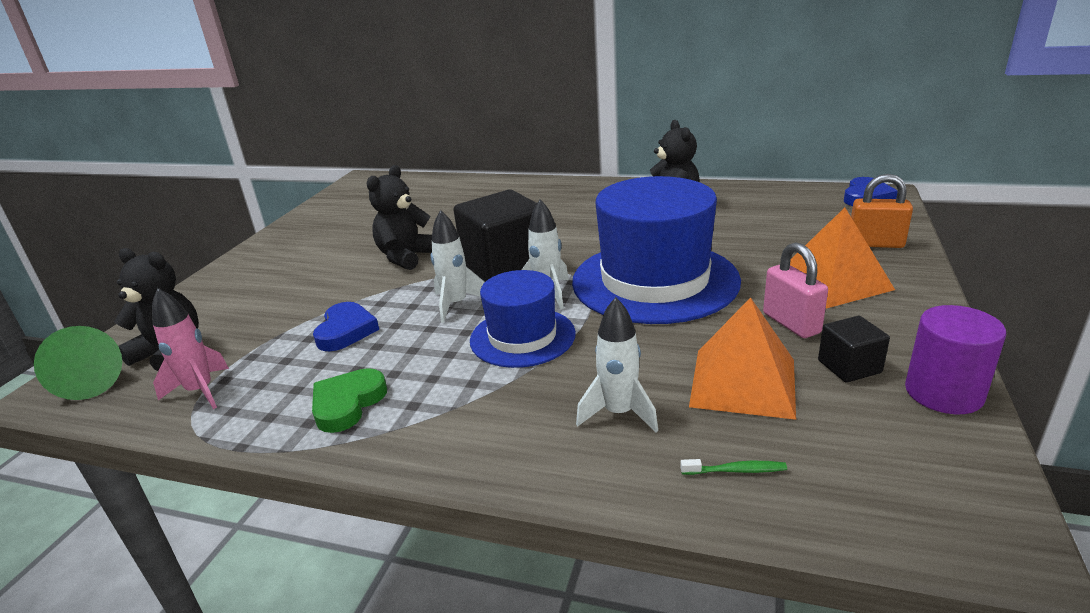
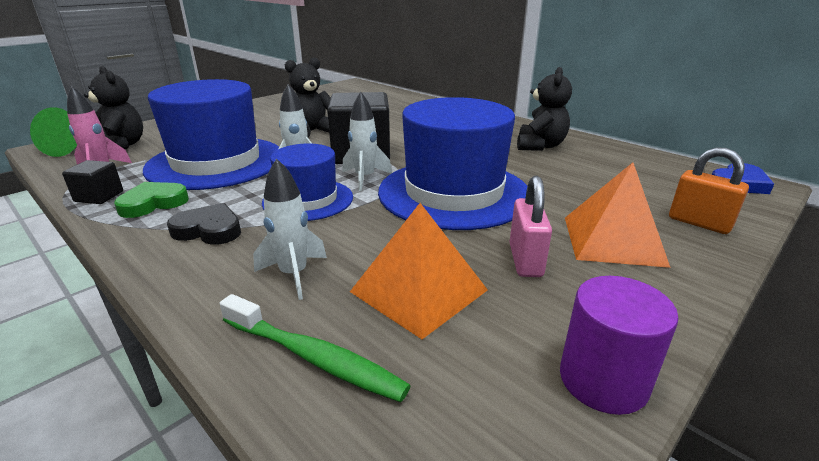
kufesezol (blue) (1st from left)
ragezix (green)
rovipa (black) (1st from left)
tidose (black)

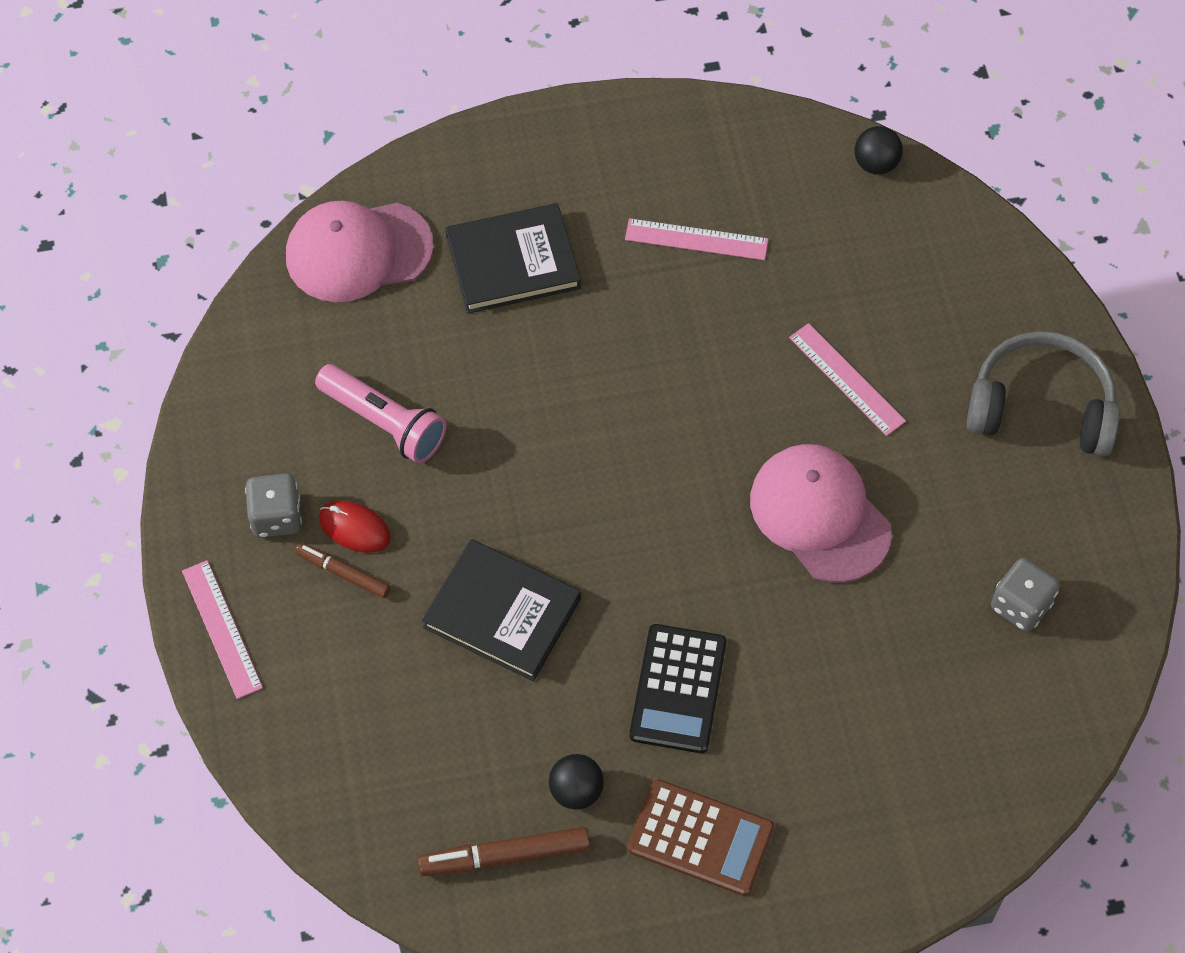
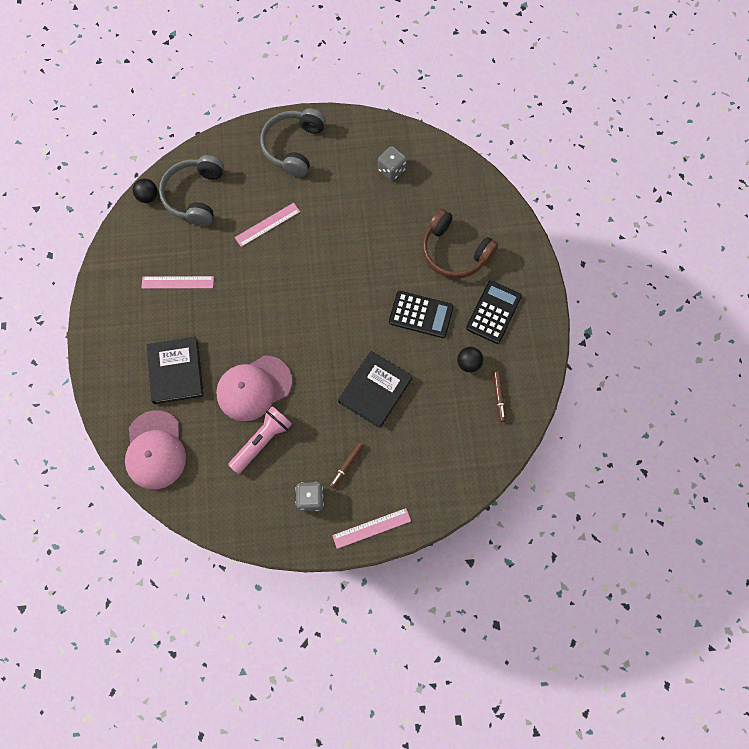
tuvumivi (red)
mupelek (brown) (2nd from left)
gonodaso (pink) (1st from left)
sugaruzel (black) (2nd from left)
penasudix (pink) (2nd from left)
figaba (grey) (1st from left)
figaba (brown)

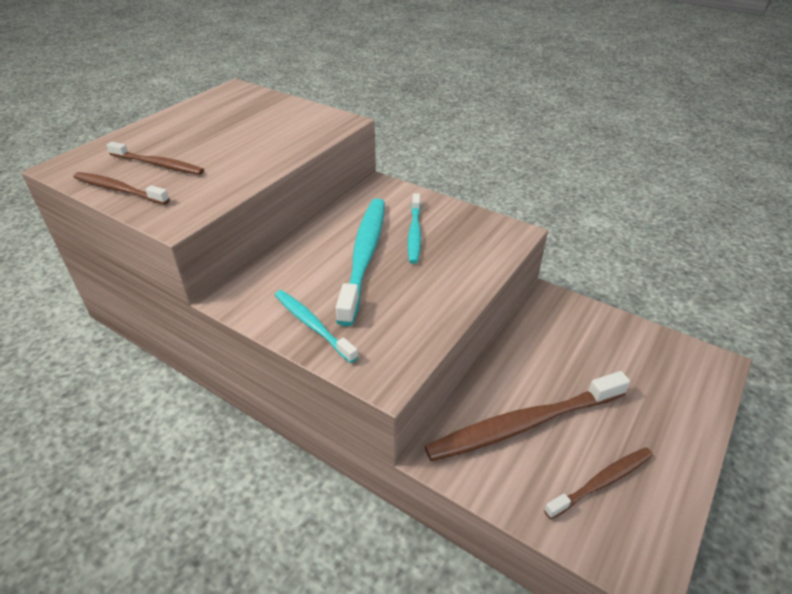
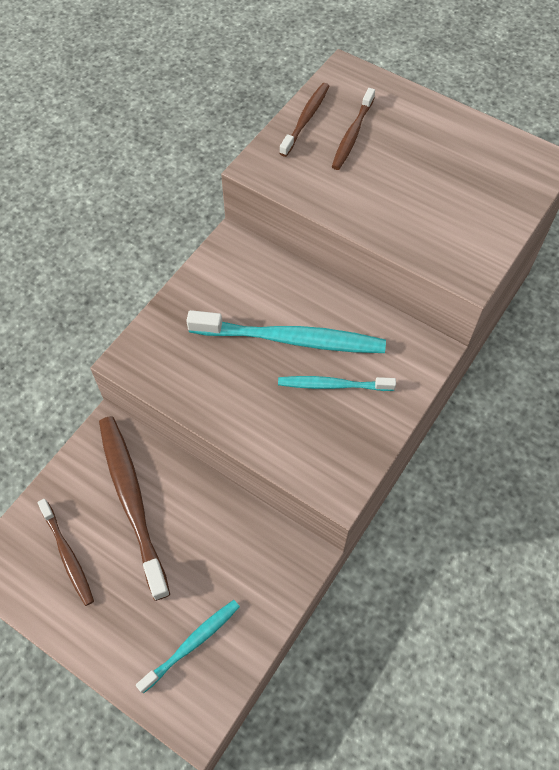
ragezix (turquoise) (1st from left)

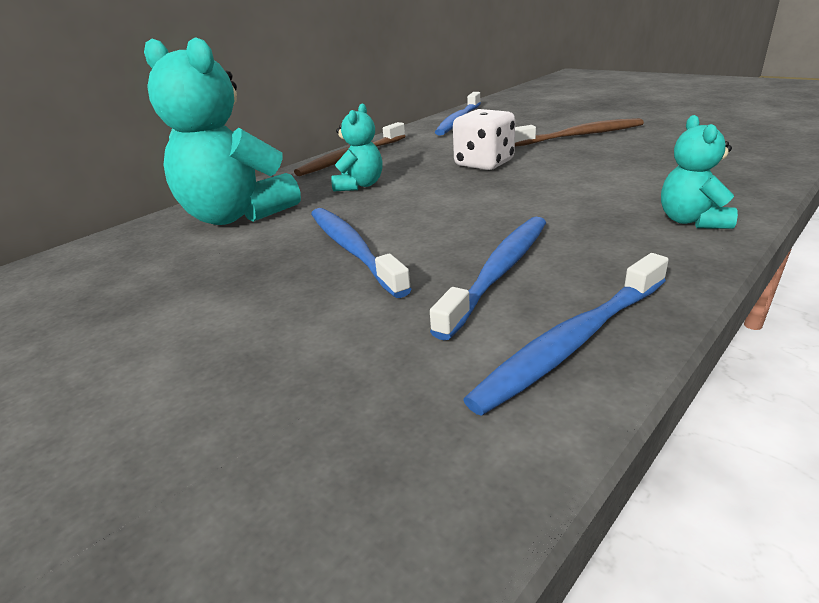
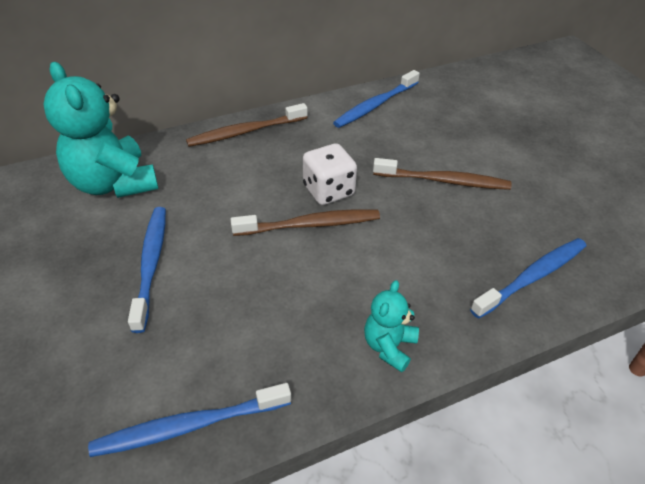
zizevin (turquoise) (2nd from left in the first image)
ragezix (blue) (4th from left)
ragezix (brown) (2nd from left)

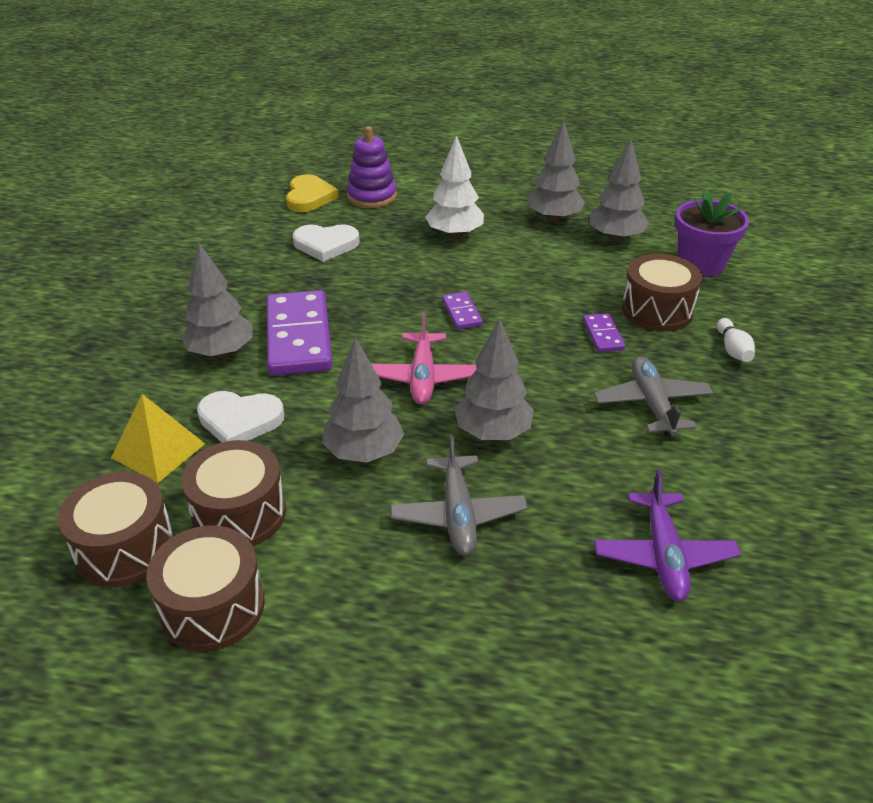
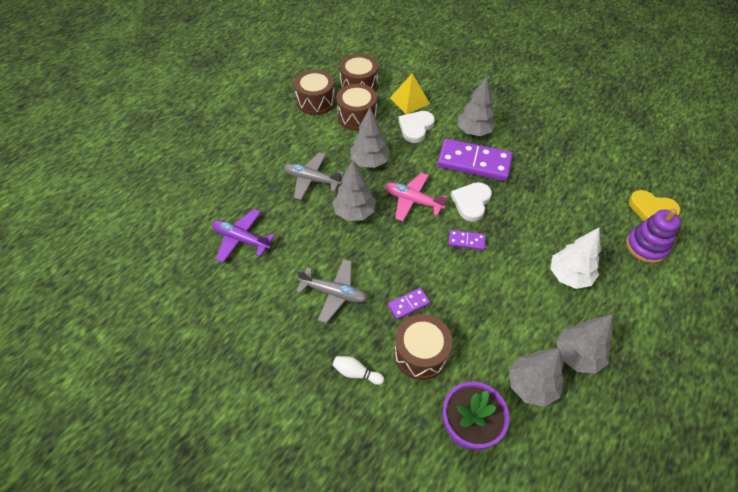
tidose (white) (2nd from left)
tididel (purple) (1st from left)

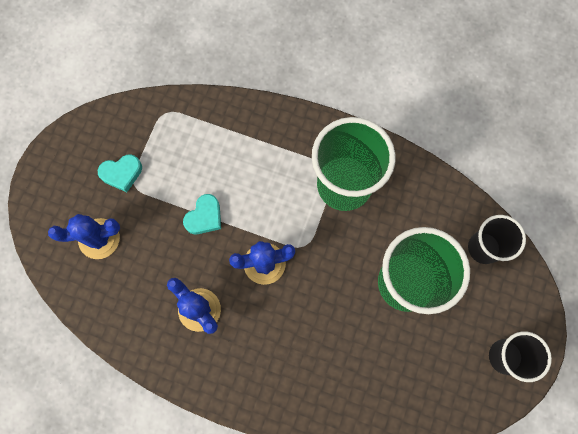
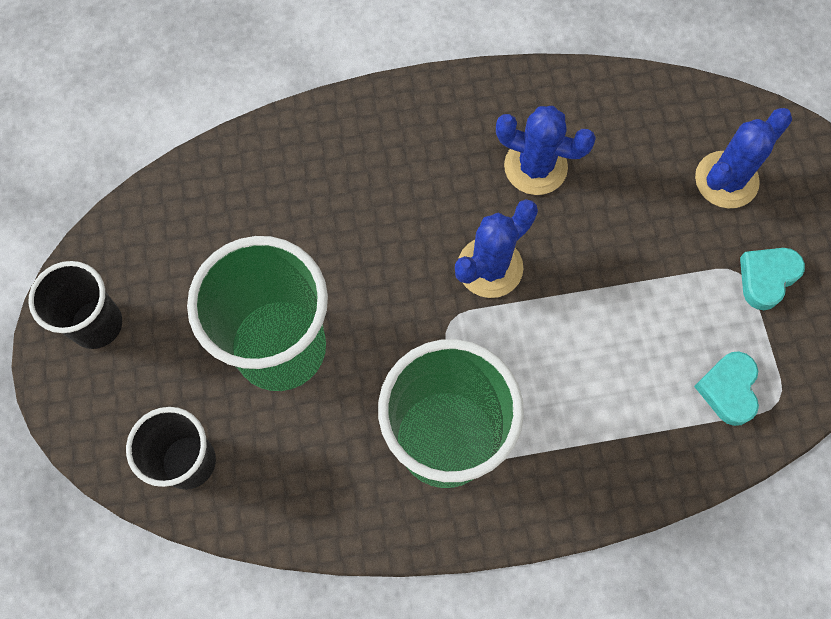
tidose (turquoise) (1st from left)

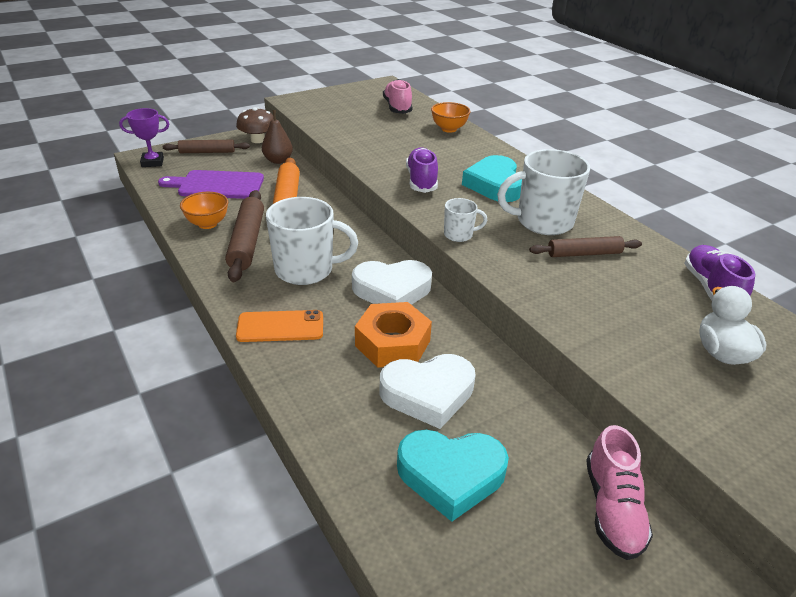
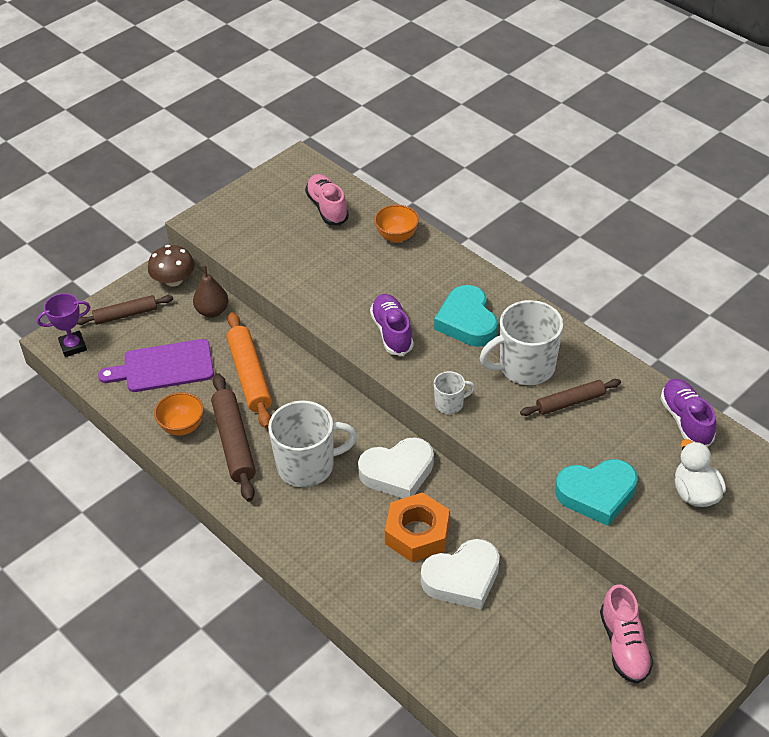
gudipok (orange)
tidose (turquoise) (2nd from left)

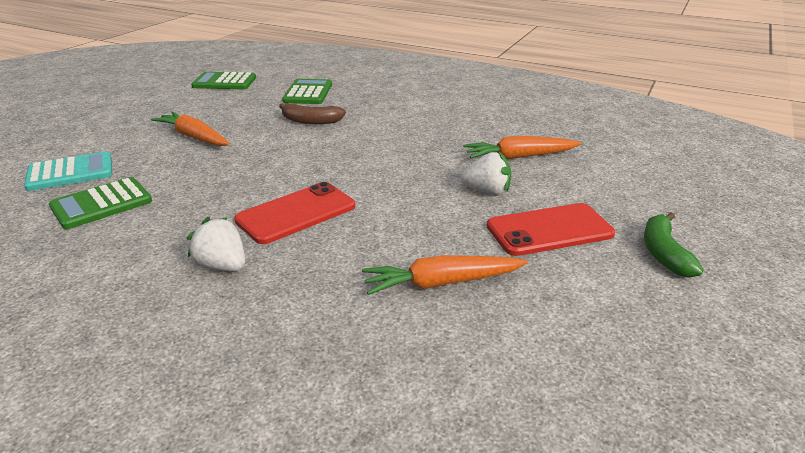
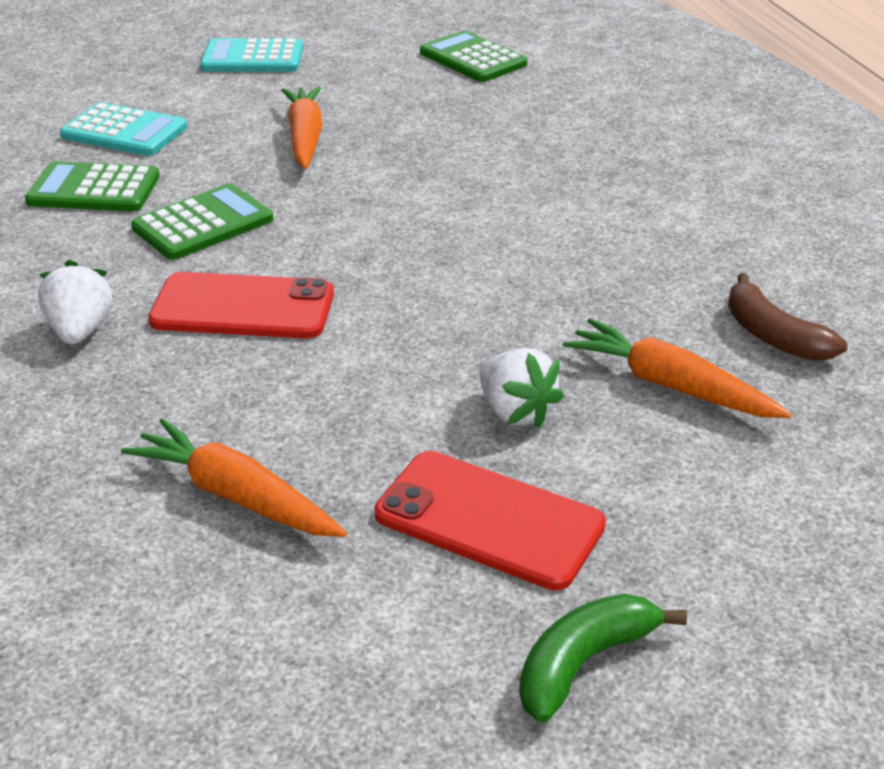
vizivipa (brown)
sugaruzel (green) (2nd from left)
sugaruzel (turquoise) (2nd from left)

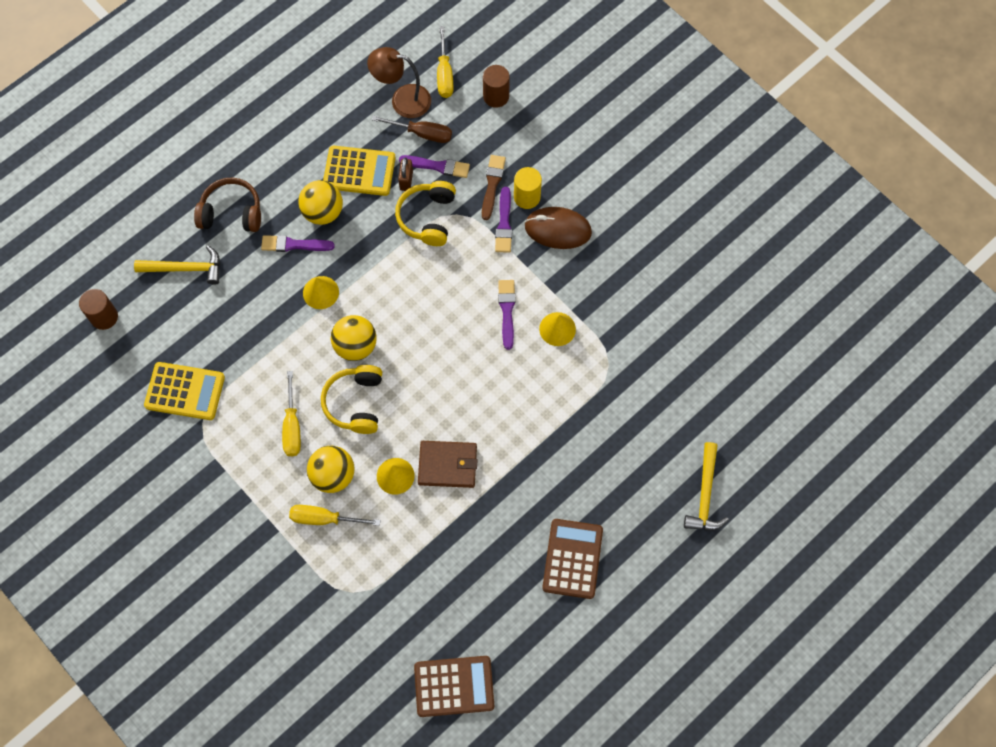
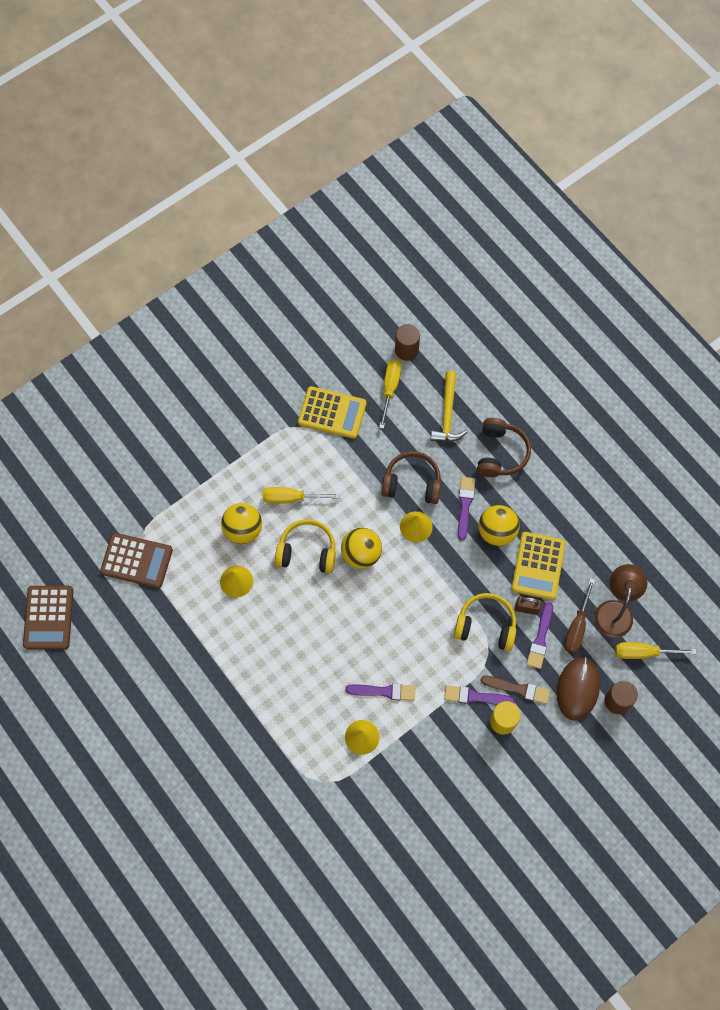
sugaruzel (yellow) (1st from left)
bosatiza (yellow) (2nd from left)
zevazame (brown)
tuvumivi (brown)
sugaruzel (brown) (2nd from left)
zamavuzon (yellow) (2nd from left in the first image)
figaba (brown) (1st from left)

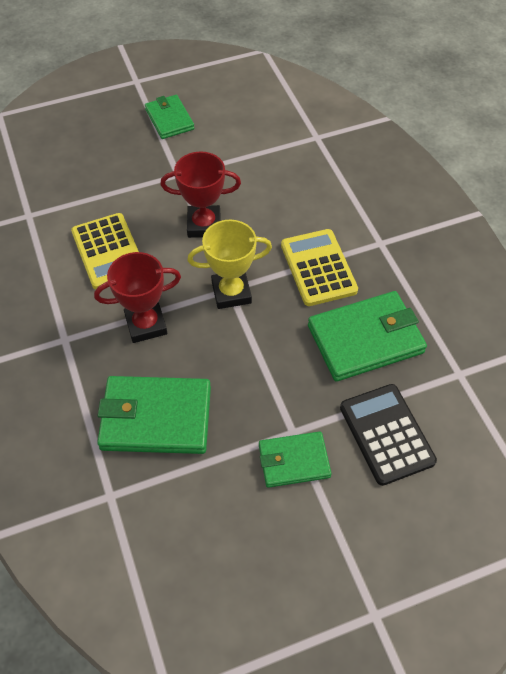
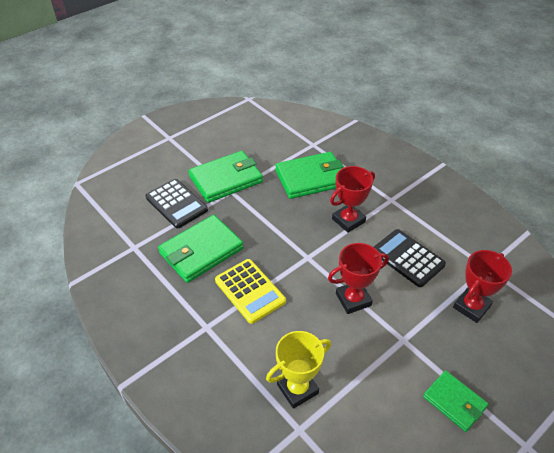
sugaruzel (black) (2nd from left)
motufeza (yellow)
zevazame (green) (2nd from left)
motufeza (red) (3rd from left)

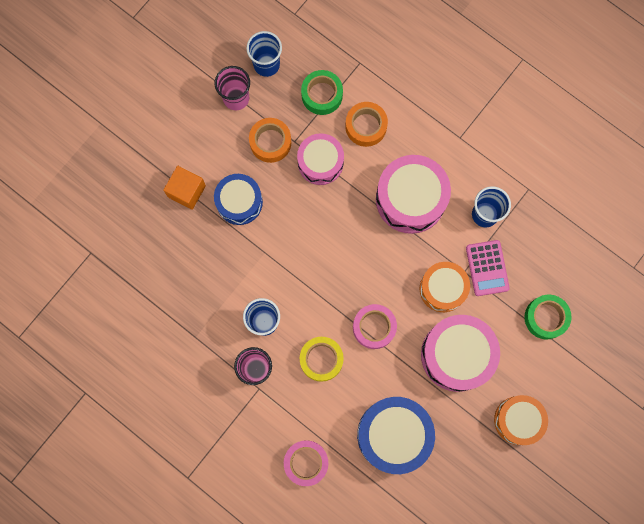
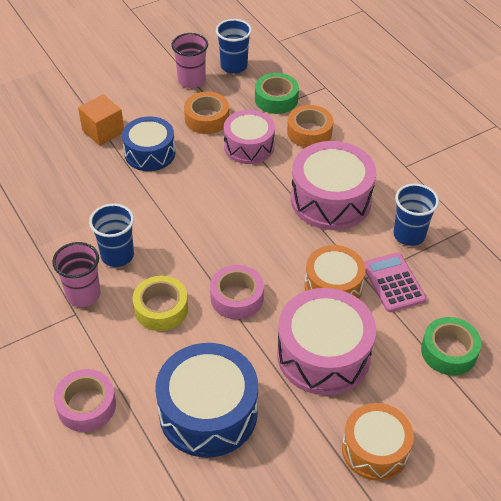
sugaruzel (pink)

